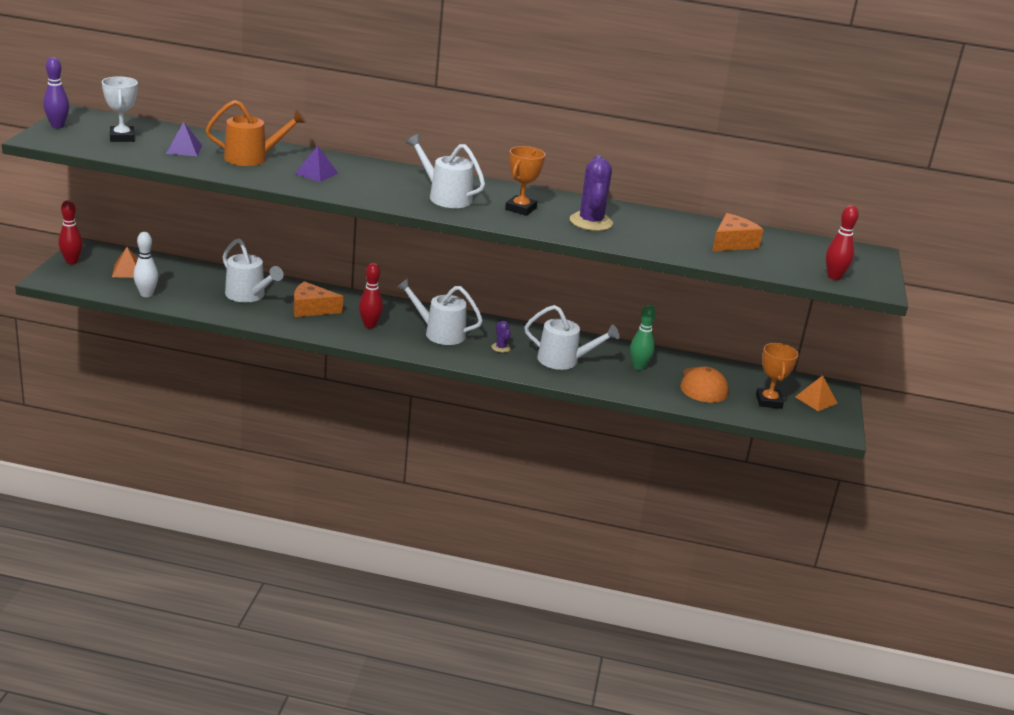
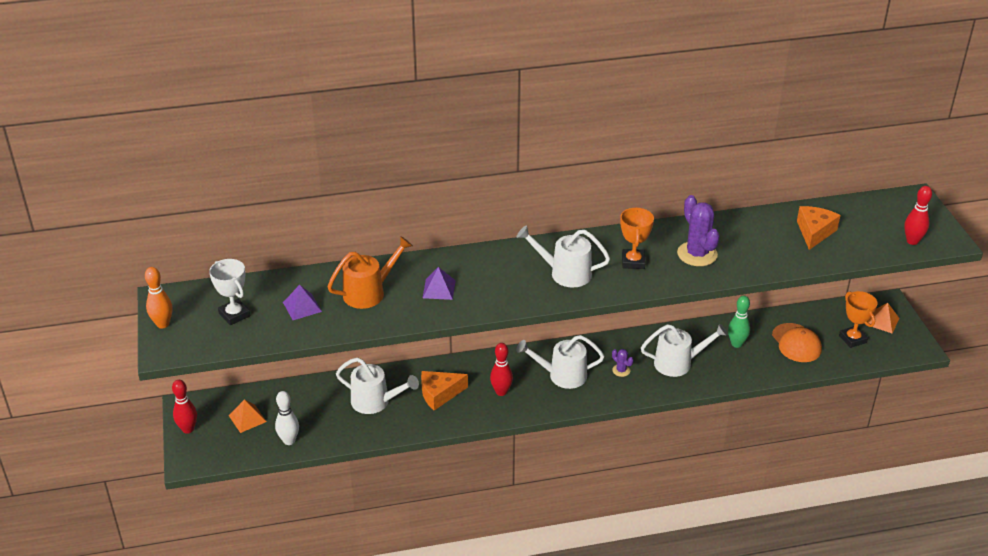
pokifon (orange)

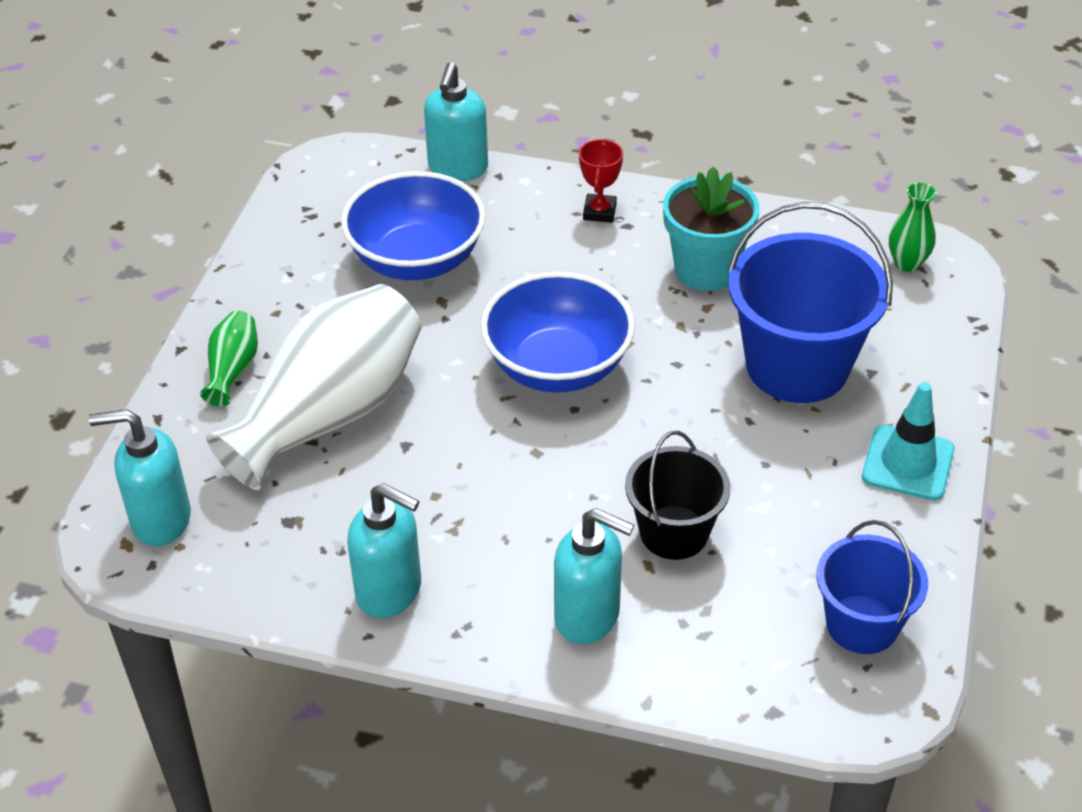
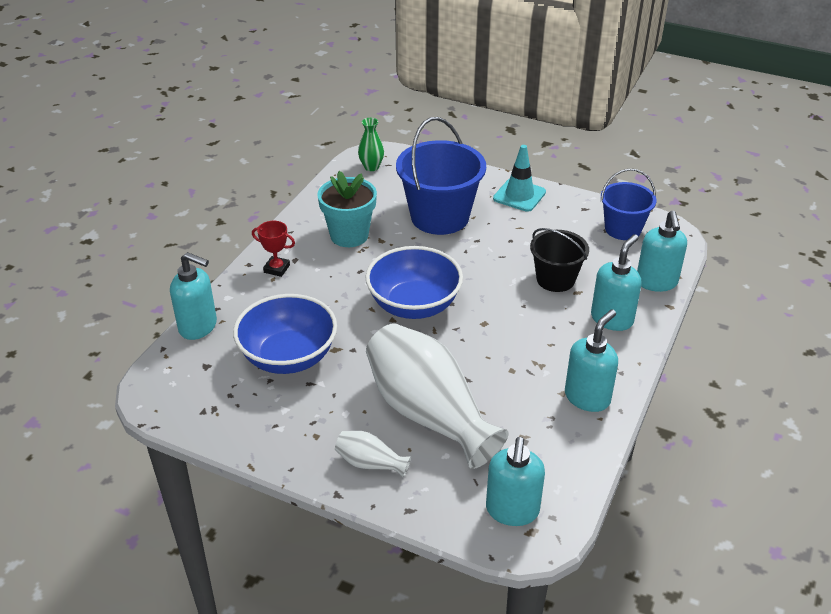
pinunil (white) (1st from left)
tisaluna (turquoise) (5th from left)

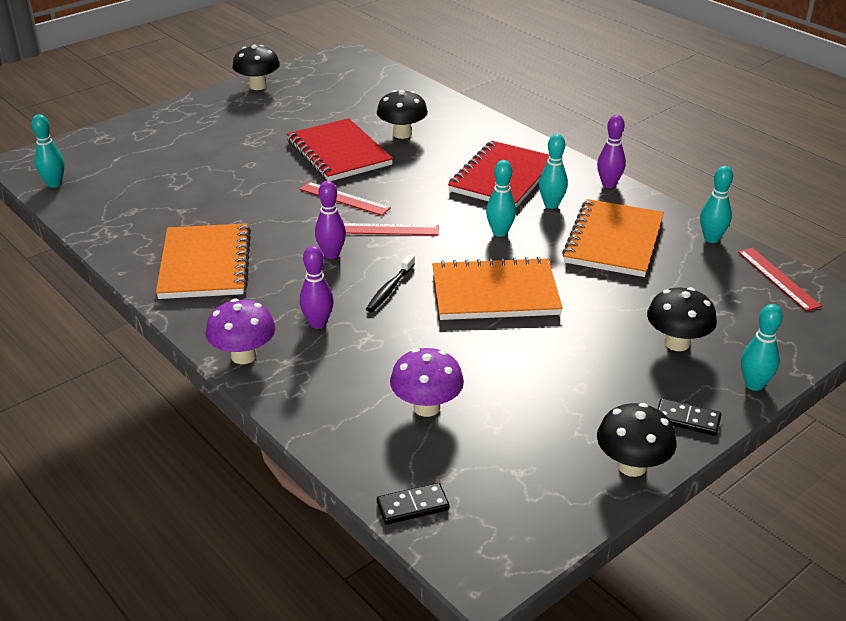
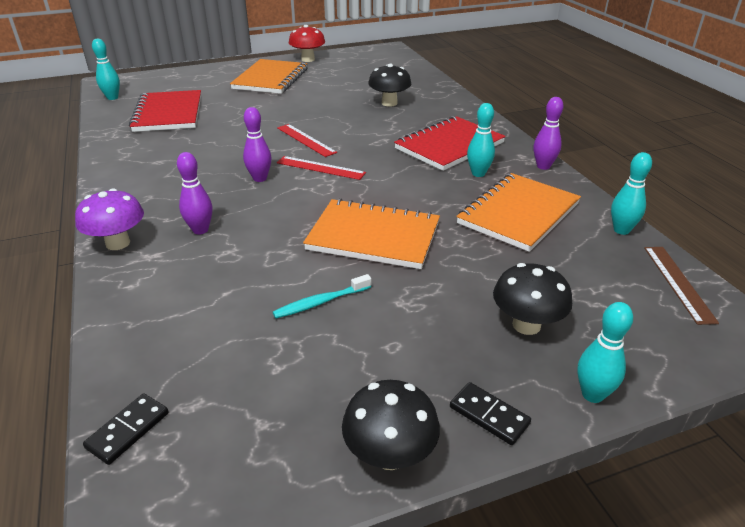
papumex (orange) (1st from left)
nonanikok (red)
papumex (red) (1st from left)
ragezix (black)
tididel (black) (1st from left)
nonanikok (purple) (2nd from left in the first image)
pokifon (turquoise) (2nd from left in the first image)
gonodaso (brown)
ragezix (turquoise)

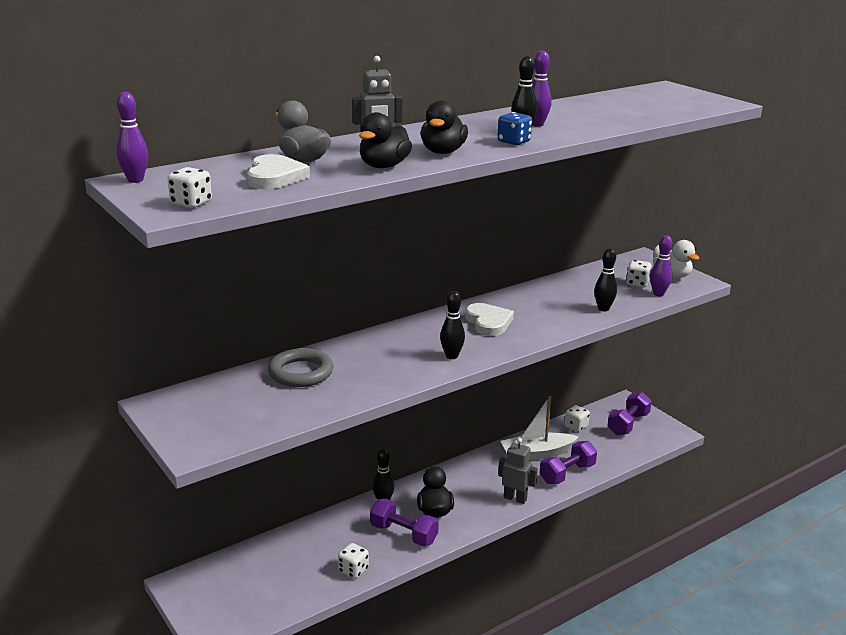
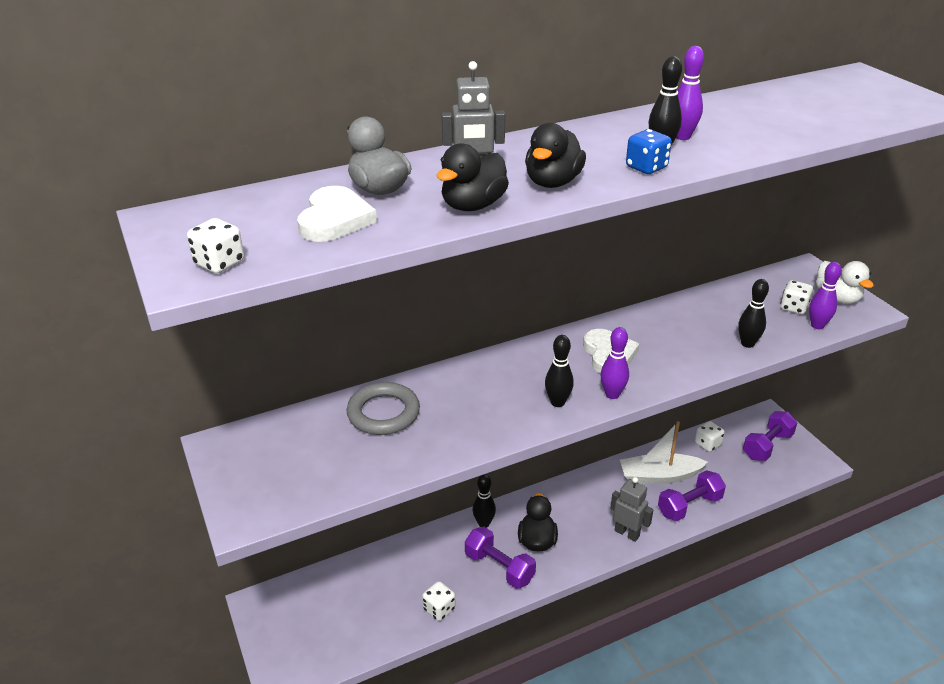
pokifon (purple) (1st from left)

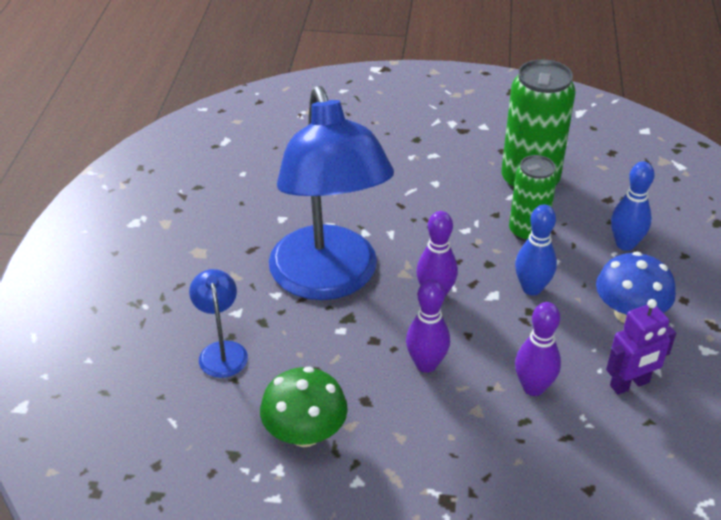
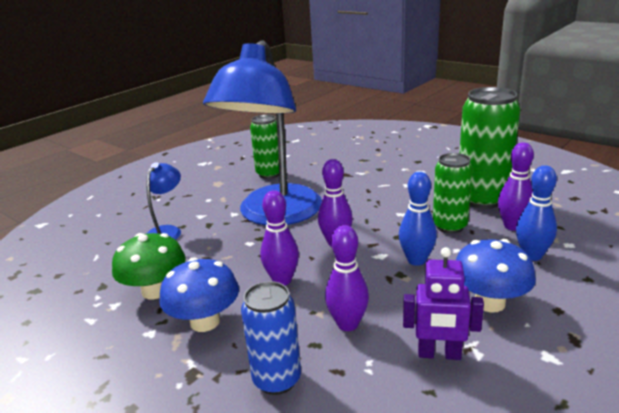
nonanikok (blue) (1st from left)
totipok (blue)
totipok (green) (1st from left)
pokifon (purple) (4th from left)

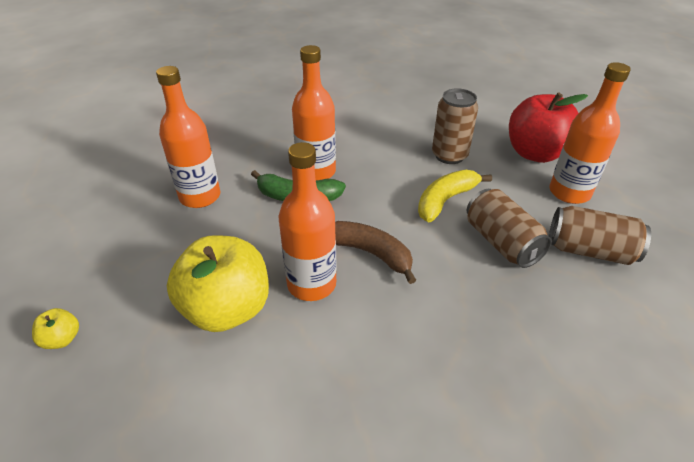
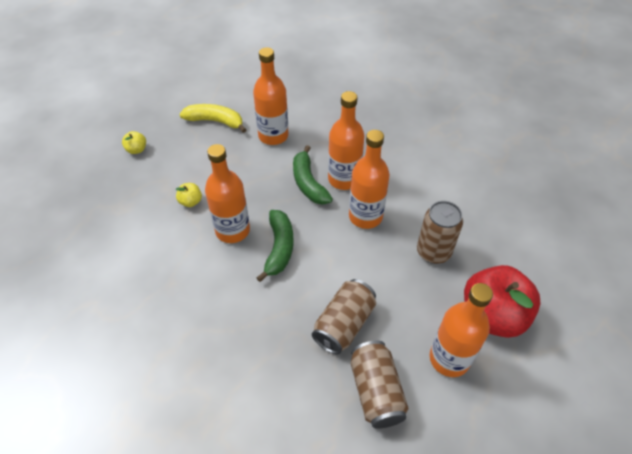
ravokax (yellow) (2nd from left)
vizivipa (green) (1st from left)
vizivipa (yellow)
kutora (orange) (4th from left)

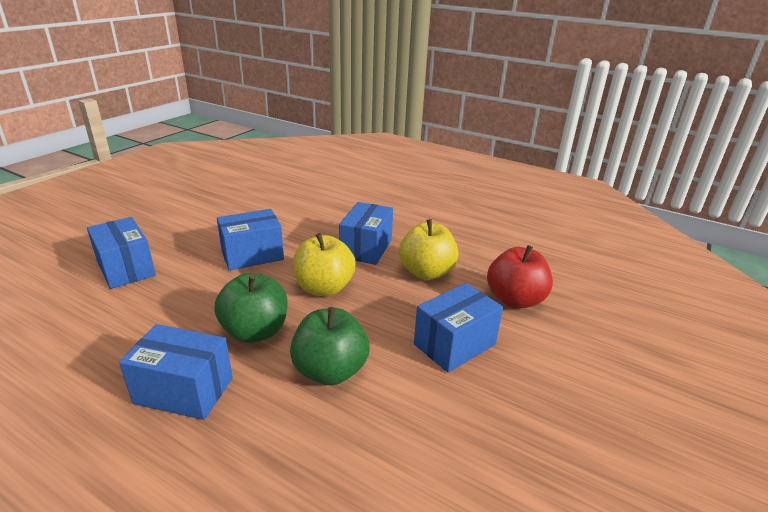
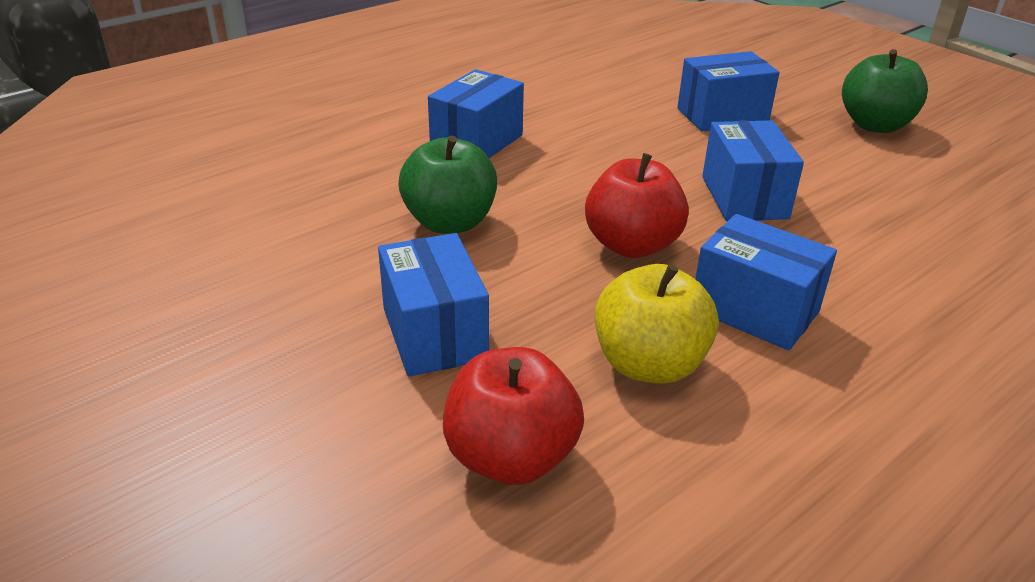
ravokax (green) (2nd from left)
ravokax (red) (2nd from left)

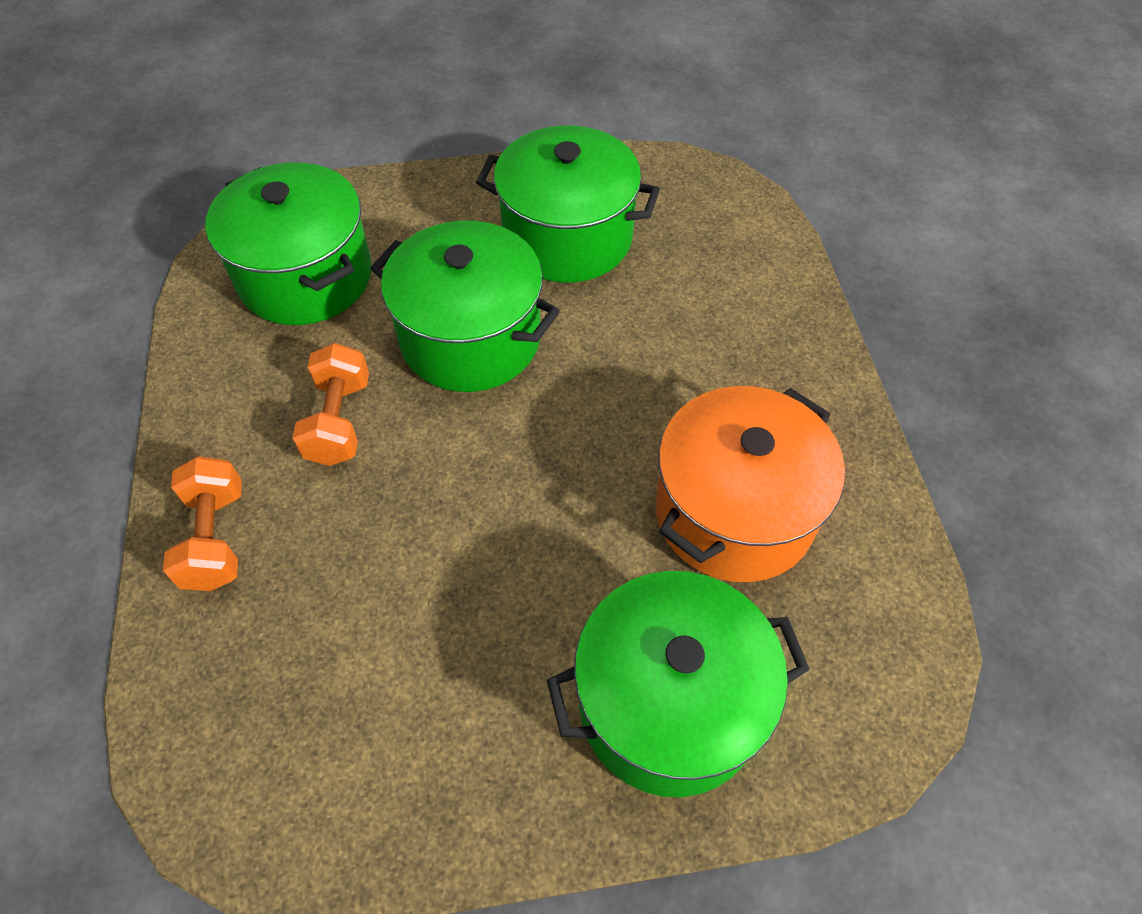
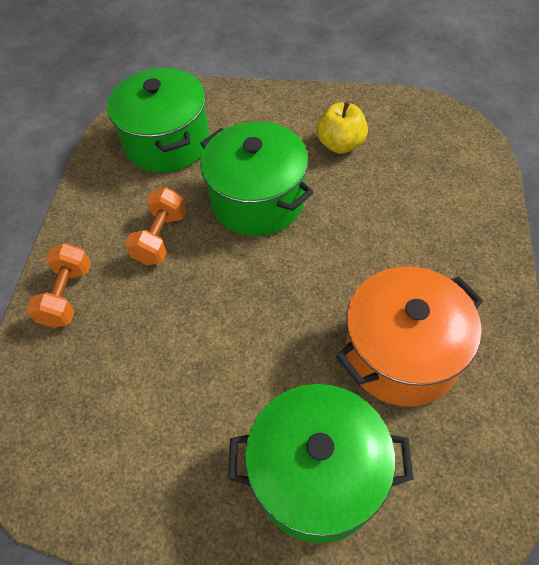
ravokax (yellow)

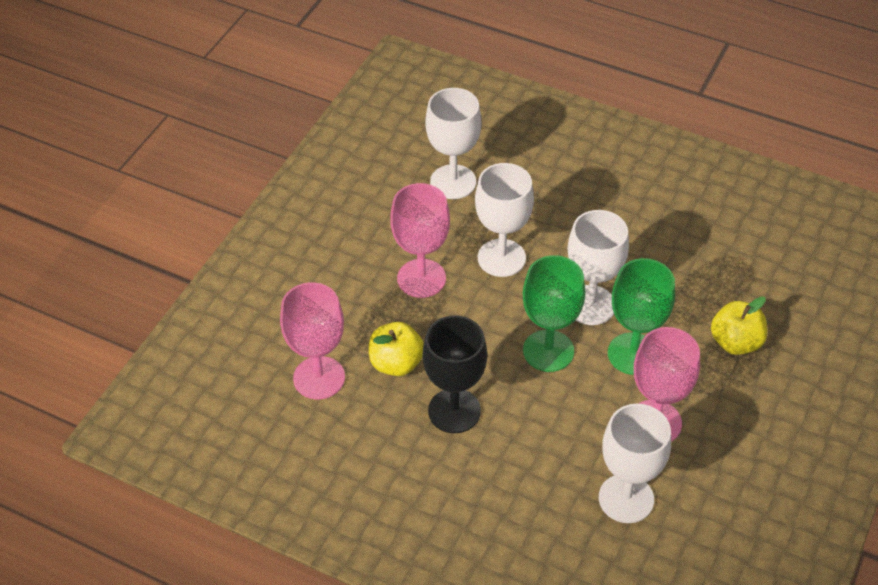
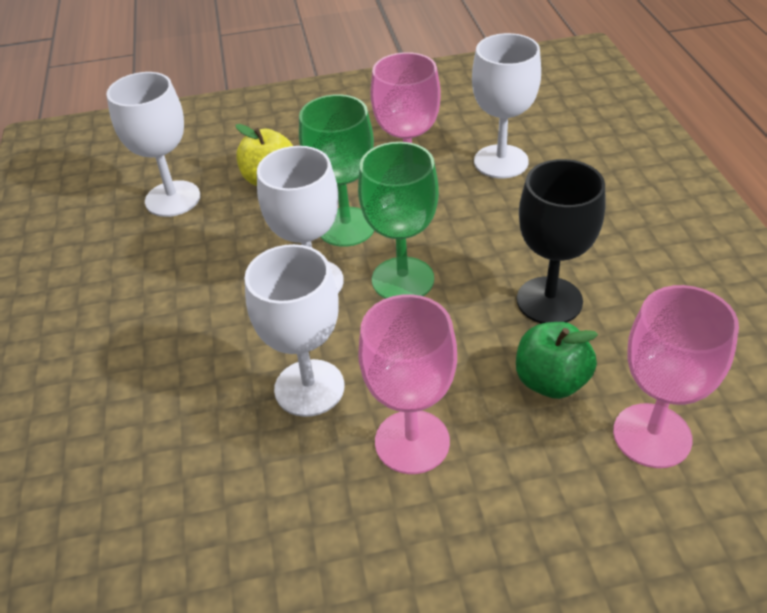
ravokax (green)
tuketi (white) (1st from left)

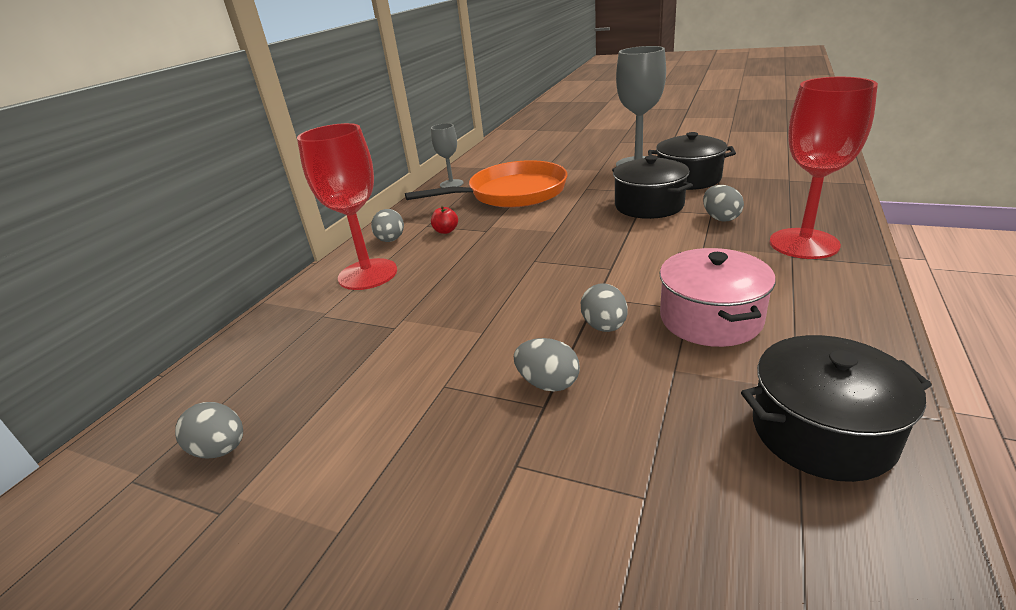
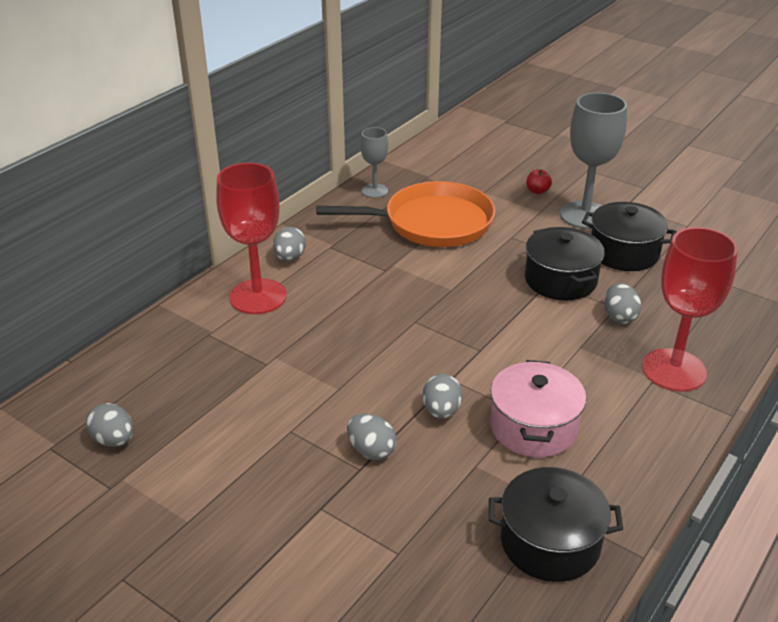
ravokax (red)

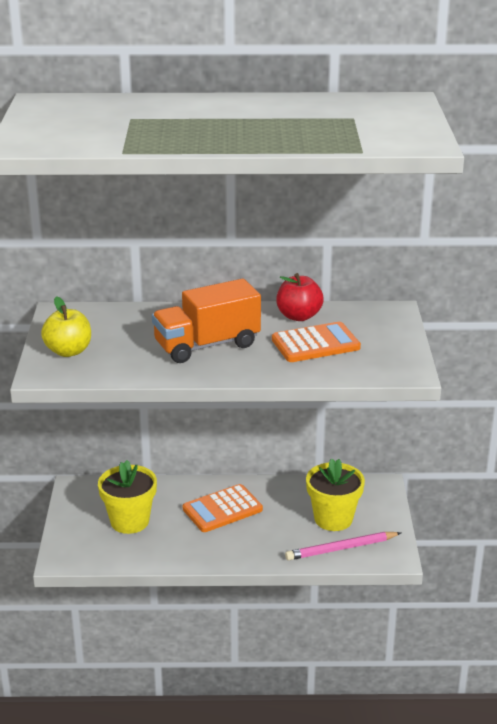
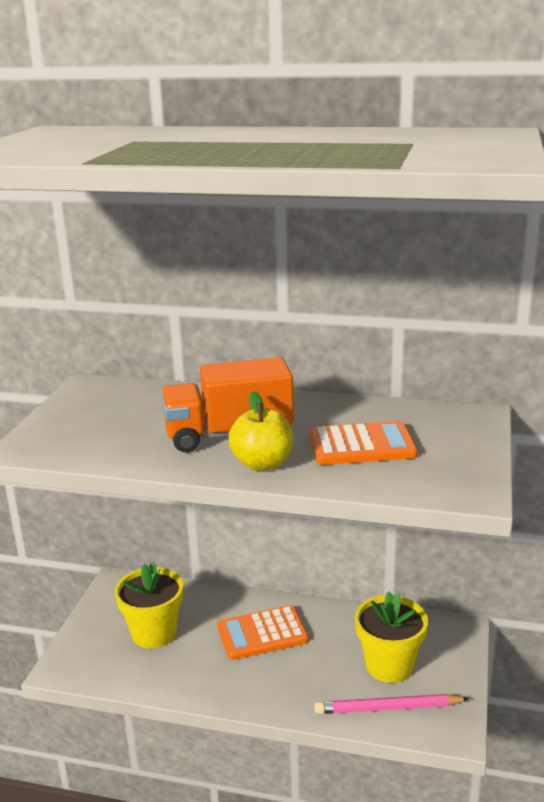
ravokax (yellow)
ravokax (red)

